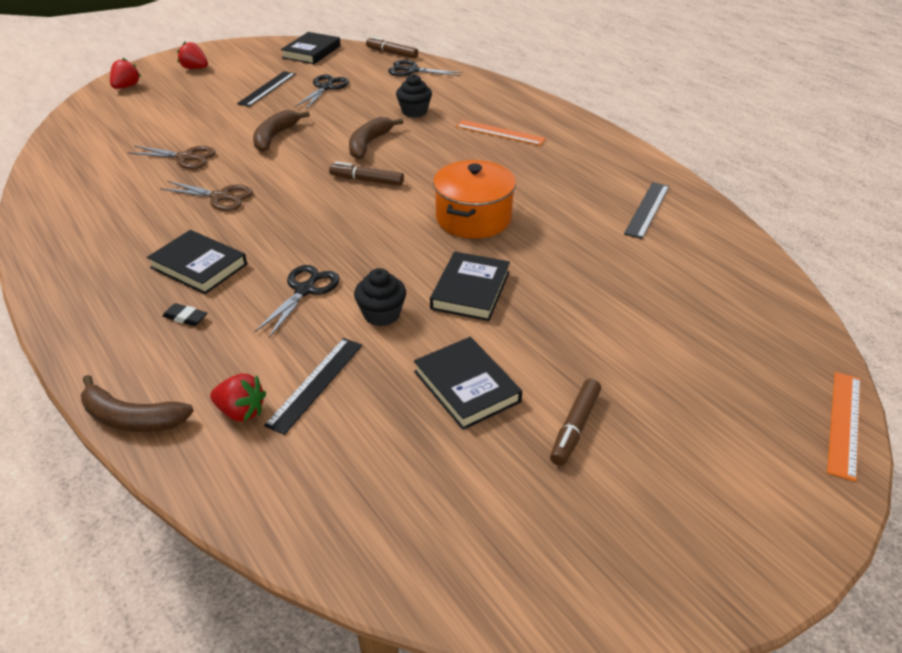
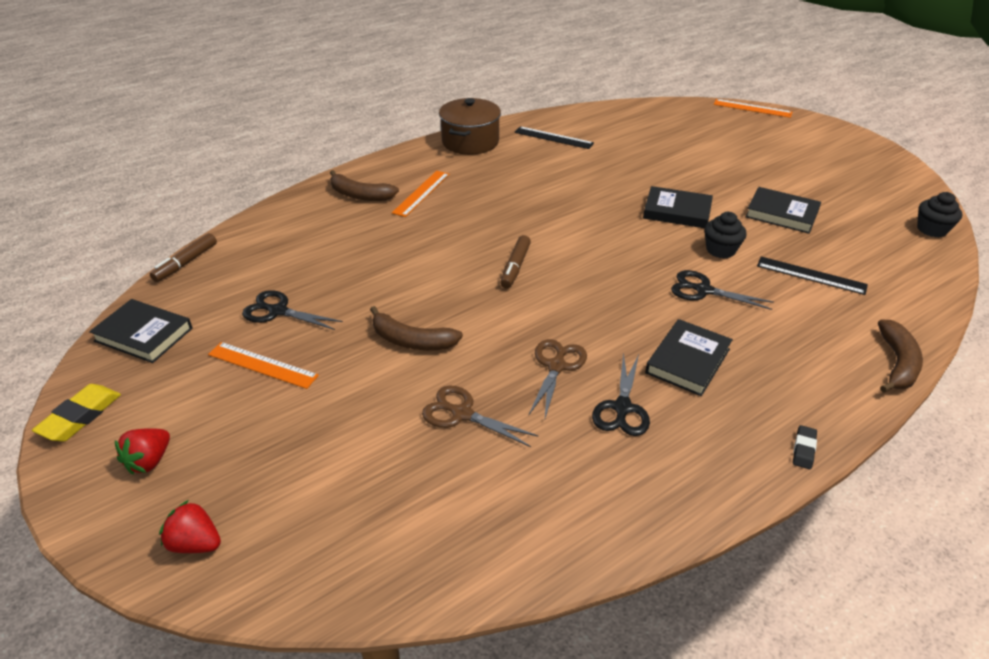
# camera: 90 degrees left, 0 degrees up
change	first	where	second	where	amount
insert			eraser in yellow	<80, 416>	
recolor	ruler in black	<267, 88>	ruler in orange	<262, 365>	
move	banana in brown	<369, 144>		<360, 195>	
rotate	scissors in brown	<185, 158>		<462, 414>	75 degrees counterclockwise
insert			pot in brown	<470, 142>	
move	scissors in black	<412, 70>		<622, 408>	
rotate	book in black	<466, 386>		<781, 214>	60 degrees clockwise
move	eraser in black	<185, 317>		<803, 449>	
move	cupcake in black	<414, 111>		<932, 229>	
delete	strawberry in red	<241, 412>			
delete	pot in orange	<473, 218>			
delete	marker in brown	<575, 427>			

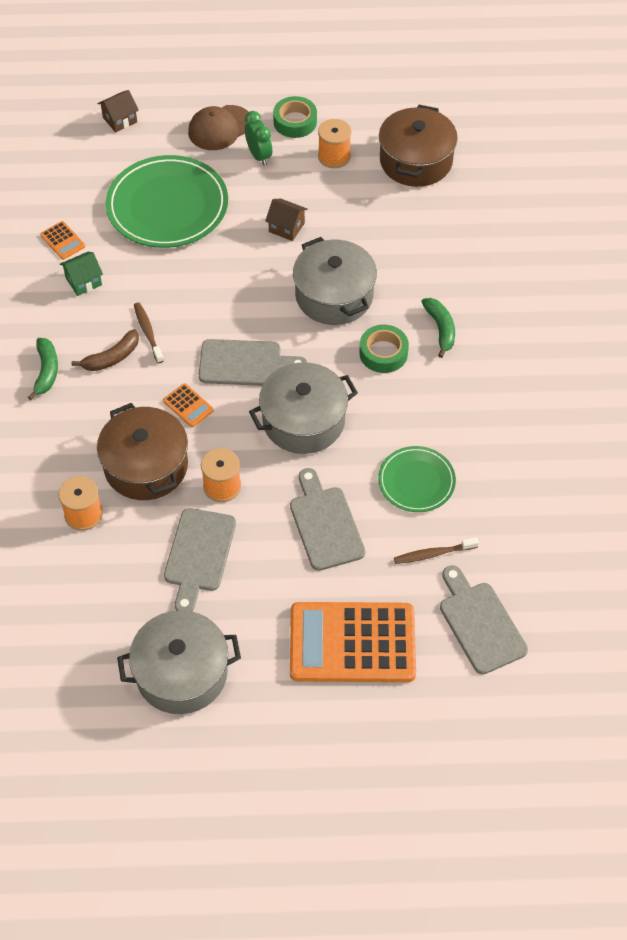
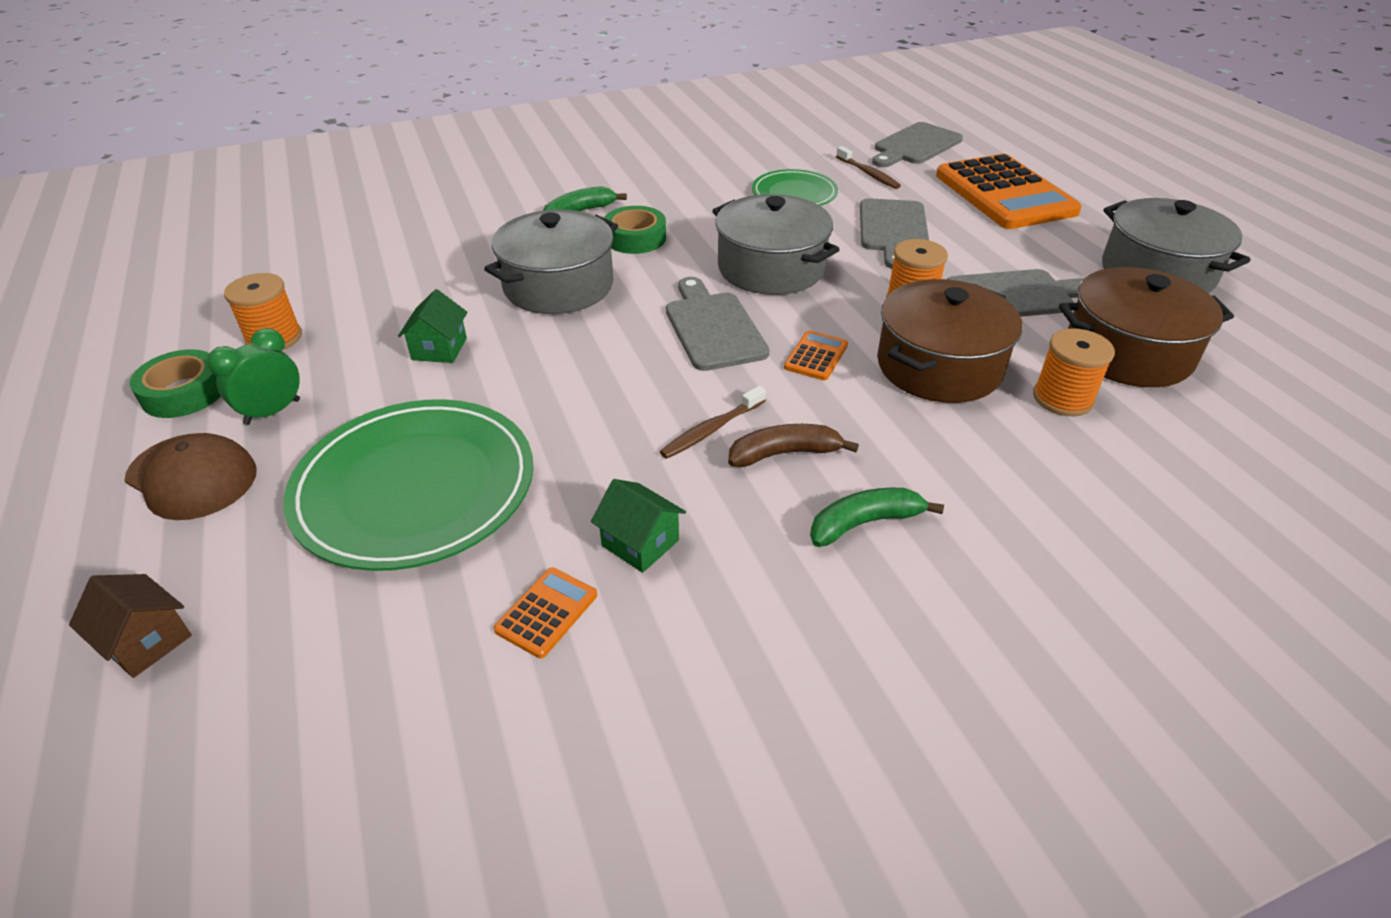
# camera: 110 degrees left, 15 degrees down
change	first	where	second	where	amount
recolor	house in brown	<286, 227>	house in green	<439, 349>	
rotate	banana in brown	<112, 357>		<784, 453>	45 degrees counterclockwise
rotate	cutting board in grey	<325, 524>		<893, 230>	45 degrees counterclockwise
move	pot in brown	<416, 161>		<1128, 352>	

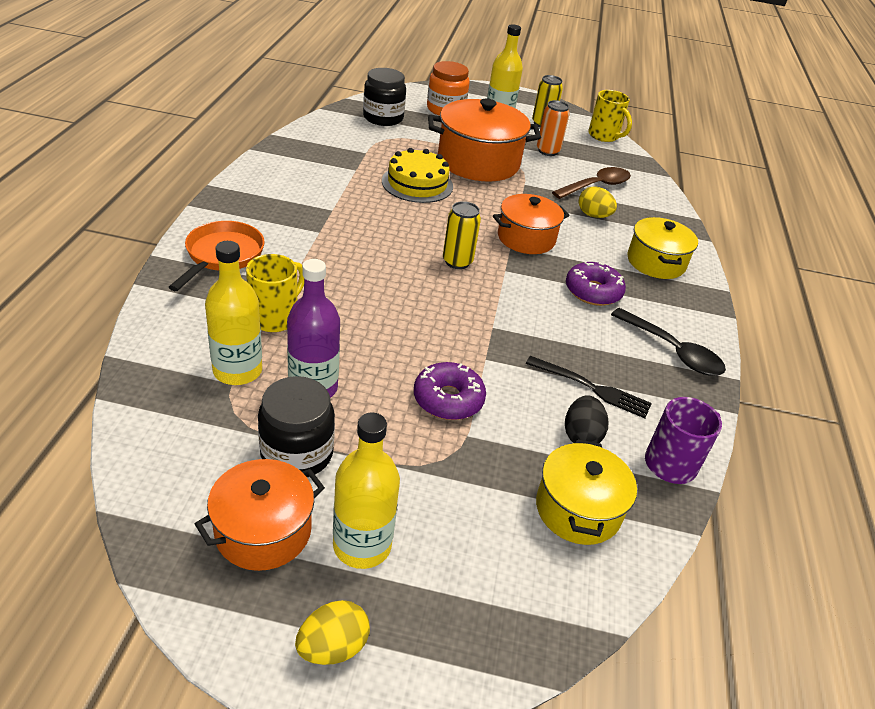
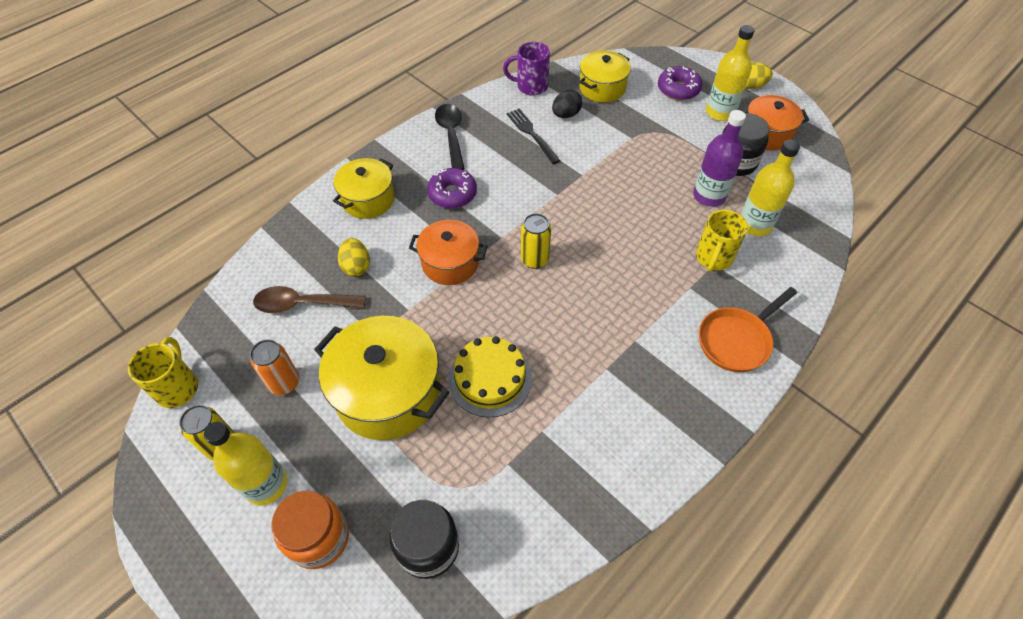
# camera: 140 degrees left, 15 degrees up
change	first	where	second	where	amount
recolor	pot in orange	<478, 162>	pot in yellow	<388, 392>	
move	donut in purple	<448, 399>		<678, 89>	
rotate	mug in yellow	<275, 317>		<713, 258>	45 degrees counterclockwise

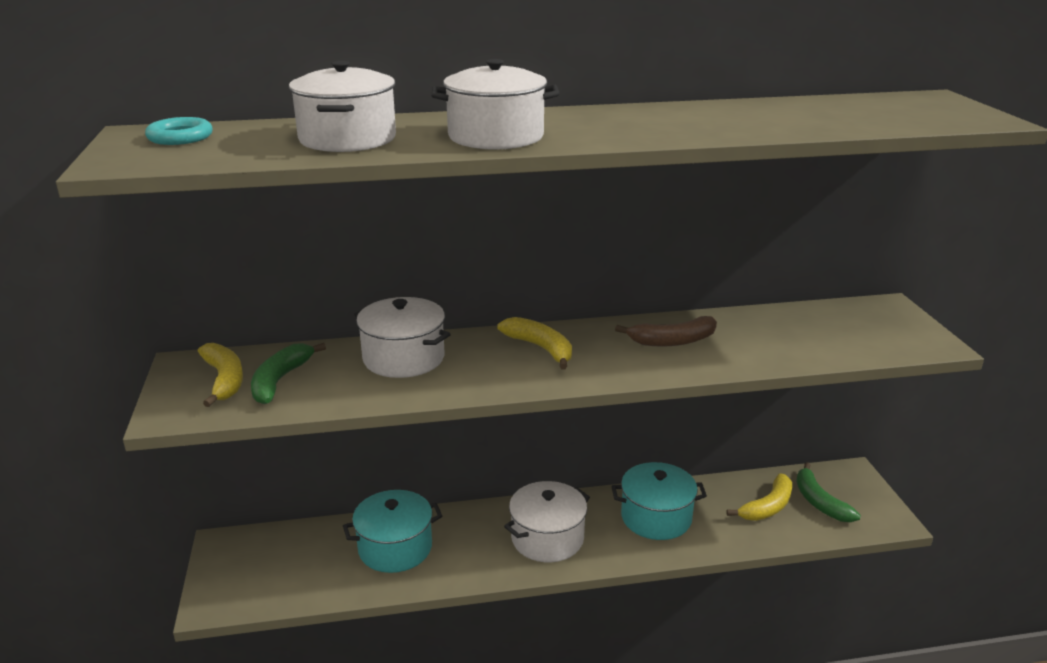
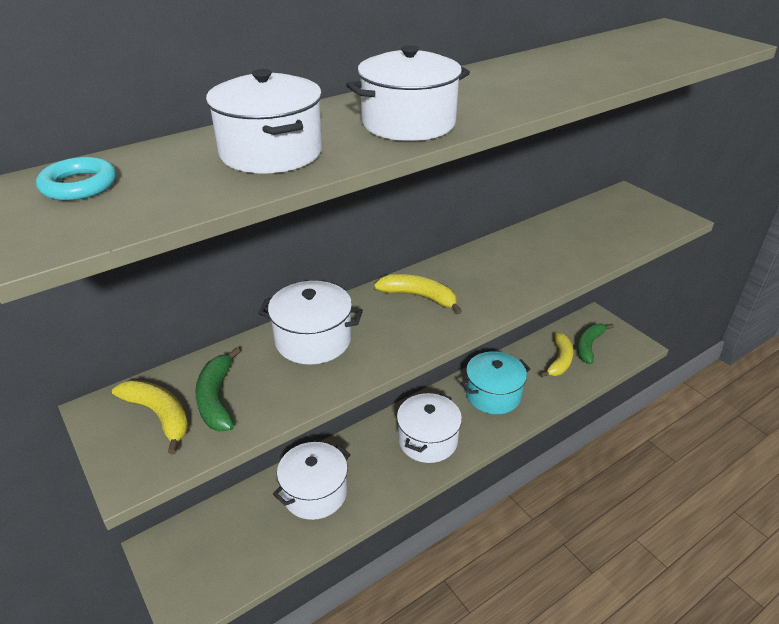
# camera: 25 degrees left, 10 degrees up
change	first	where	second	where	amount
recolor	pot in turquoise	<395, 548>	pot in white	<315, 492>	
rotate	banana in green	<819, 502>		<588, 346>	75 degrees clockwise
delete	banana in brown	<672, 341>			

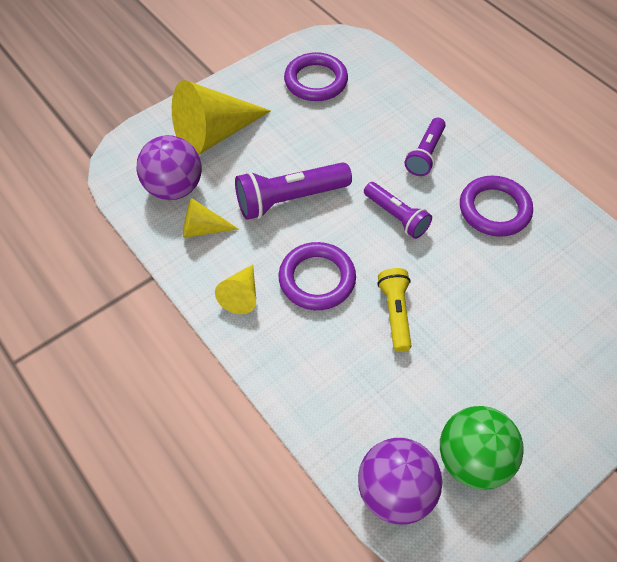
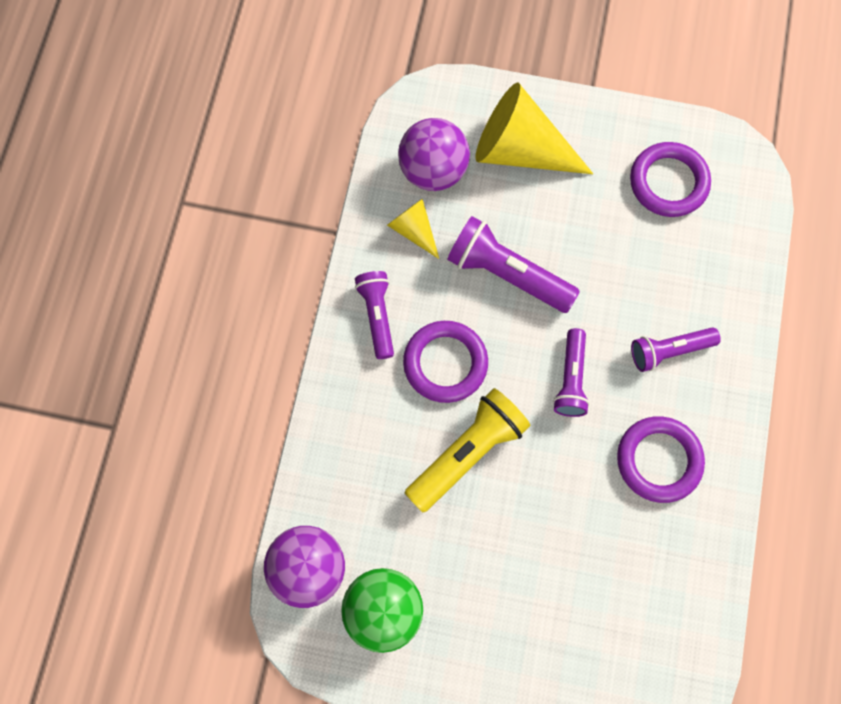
# camera: 50 degrees right, 15 degrees up
change	first	where	second	where	amount
replace	cone in yellow	<241, 295>	flashlight in purple	<377, 316>	
resize	flashlight in yellow	<395, 313>		<467, 453>	x1.55

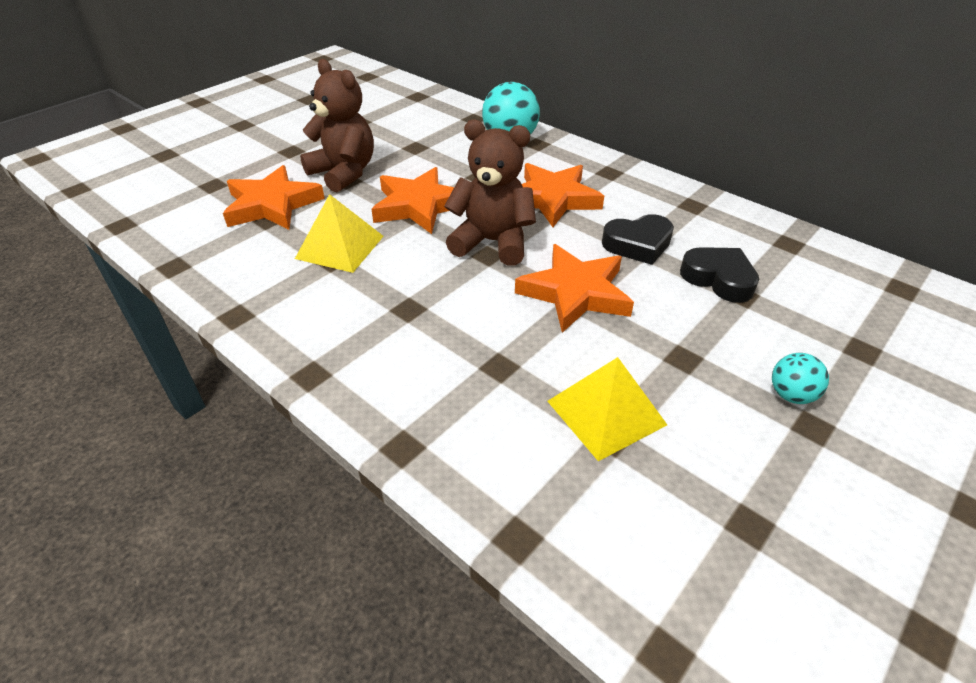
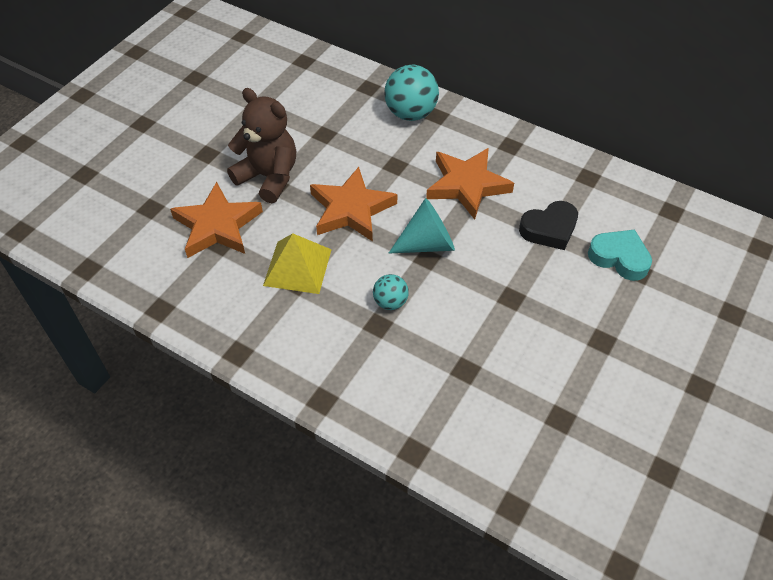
# camera: 10 degrees left, 10 degrees up
change	first	where	second	where	amount
move	ball in turquoise	<791, 395>		<390, 302>	
replace	teddy bear in brown	<492, 242>	cone in turquoise	<427, 243>	
recolor	heart in black	<718, 279>	heart in turquoise	<619, 258>	
delete	star in orange	<575, 293>			
delete	pyramid in yellow	<606, 413>			

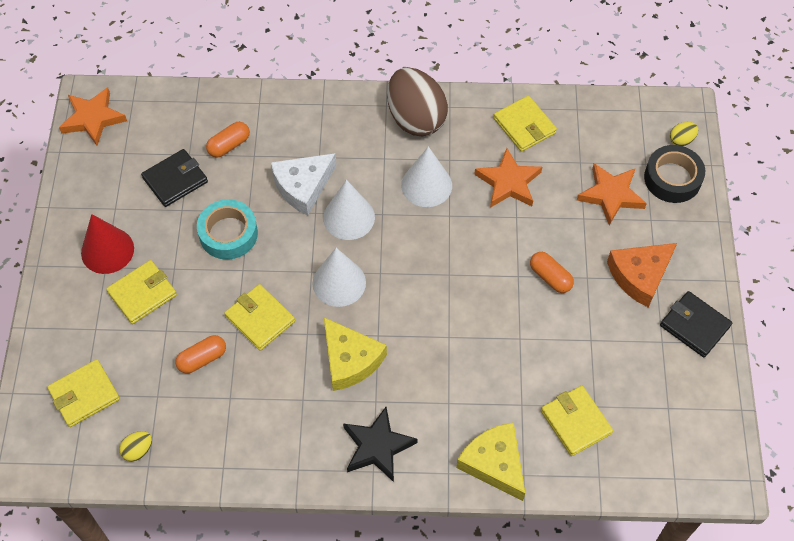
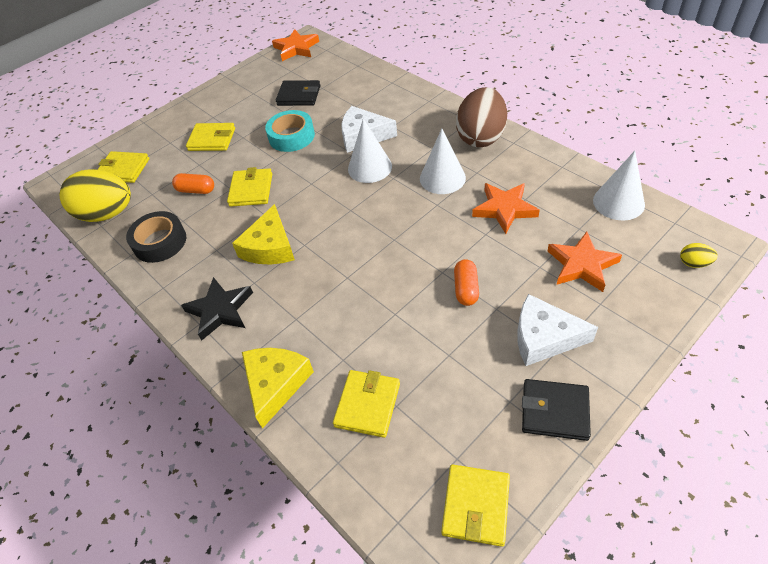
# camera: 50 degrees right, 10 degrees down
change	first	where	second	where	amount
resize	egg in yellow	<138, 450>		<107, 214>	x2.49
move	tape in black	<672, 178>		<160, 242>	
move	wallet in yellow	<524, 126>		<476, 506>	
recolor	cheese in orange	<640, 276>	cheese in white	<544, 337>	
rotate	wallet in black	<694, 326>		<554, 411>	75 degrees counterclockwise
move	cone in white	<339, 282>		<618, 202>	
delete	cone in red	<107, 250>			
delete	capsule in orange	<229, 145>			

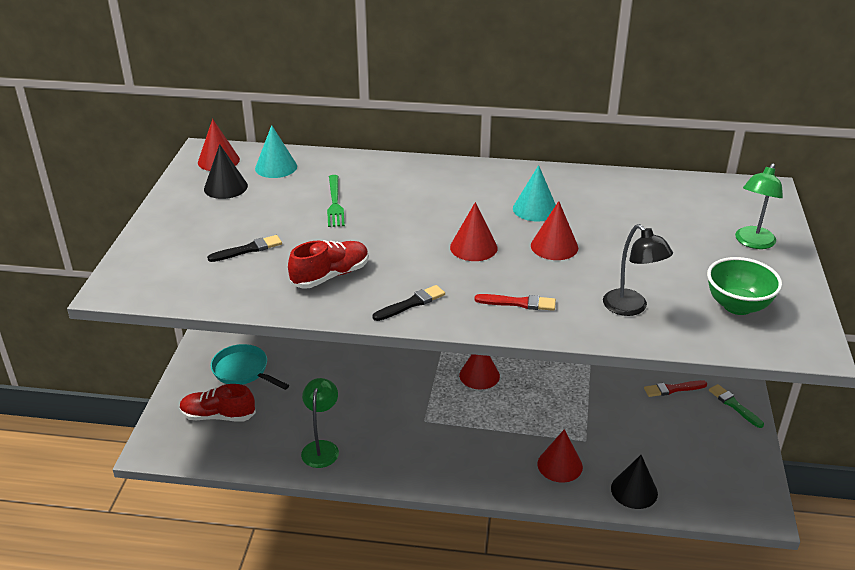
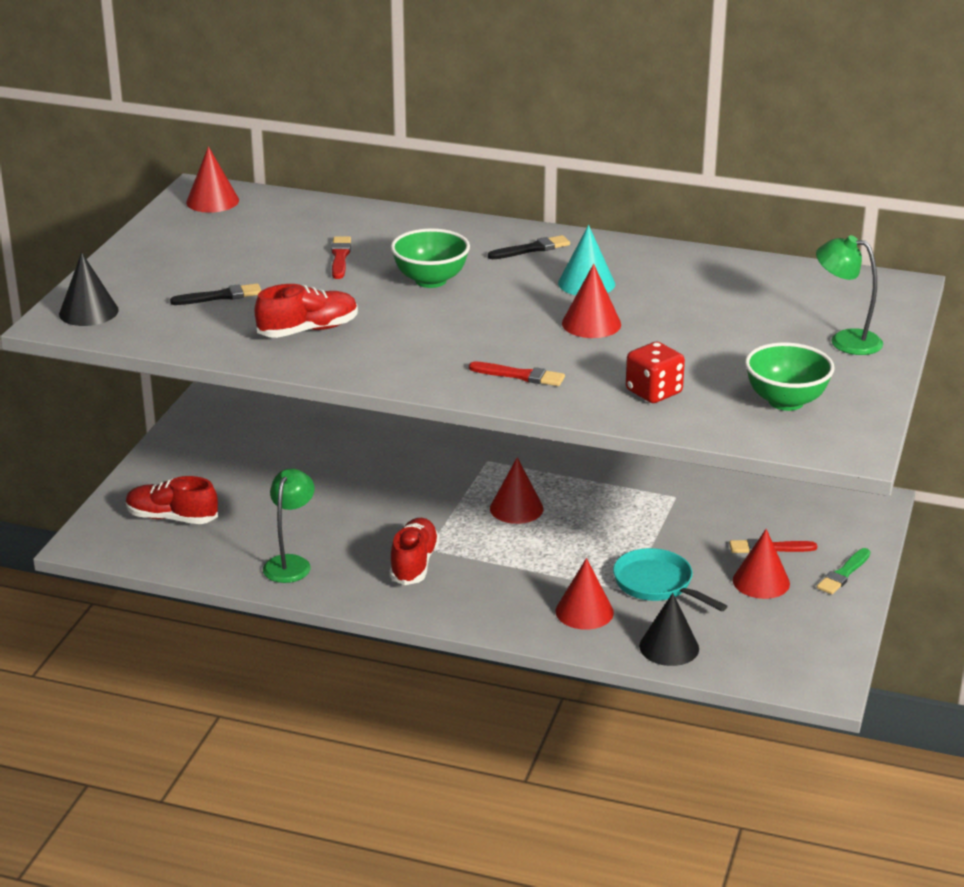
# camera: 10 degrees right, 5 degrees down
change	first	where	second	where	amount
move	cone in black	<225, 187>		<88, 312>	
replace	fork in green	<335, 203>	brush in red	<340, 257>	
insert			shoe in red	<414, 564>	
insert			bowl in green	<430, 280>	
move	brush in black	<411, 303>		<531, 249>	
move	pan in turquoise	<243, 371>		<657, 584>	
replace	lamp in black	<631, 308>	dice in red	<654, 392>	
move	cone in red	<473, 247>		<761, 581>	
rotate	lamp in green	<752, 242>		<845, 340>	75 degrees clockwise
rotate	brush in green	<734, 405>		<843, 574>	120 degrees counterclockwise
delete	cone in turquoise	<276, 167>			

